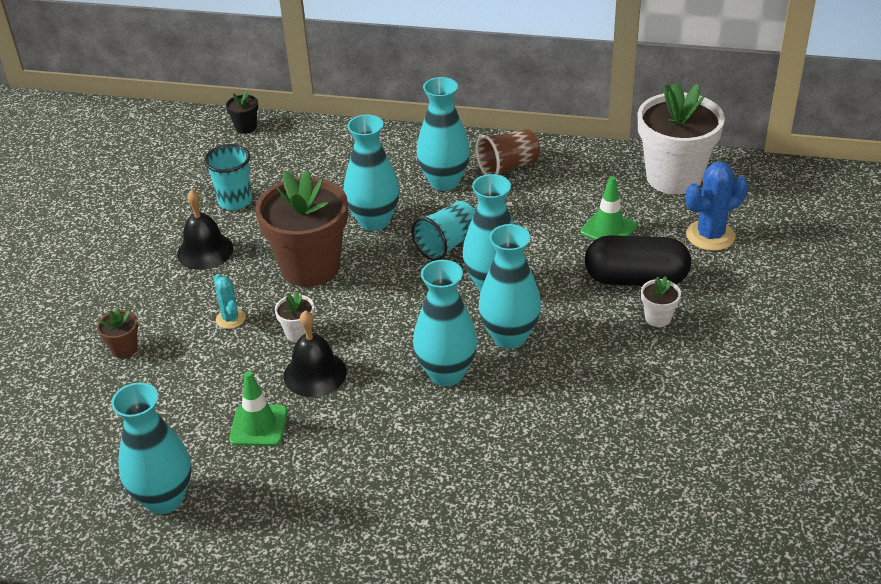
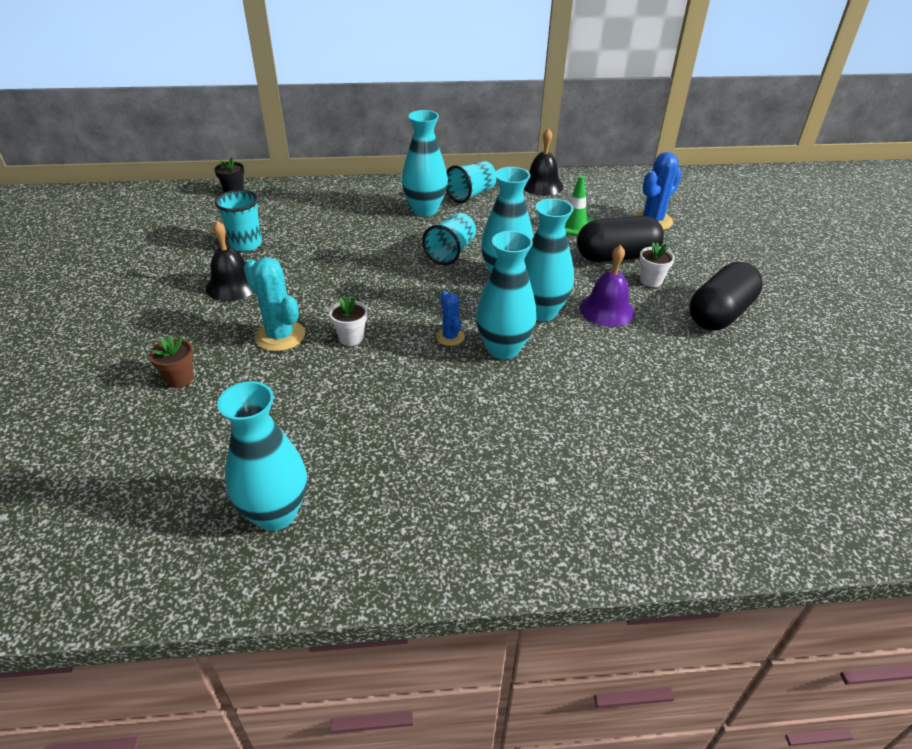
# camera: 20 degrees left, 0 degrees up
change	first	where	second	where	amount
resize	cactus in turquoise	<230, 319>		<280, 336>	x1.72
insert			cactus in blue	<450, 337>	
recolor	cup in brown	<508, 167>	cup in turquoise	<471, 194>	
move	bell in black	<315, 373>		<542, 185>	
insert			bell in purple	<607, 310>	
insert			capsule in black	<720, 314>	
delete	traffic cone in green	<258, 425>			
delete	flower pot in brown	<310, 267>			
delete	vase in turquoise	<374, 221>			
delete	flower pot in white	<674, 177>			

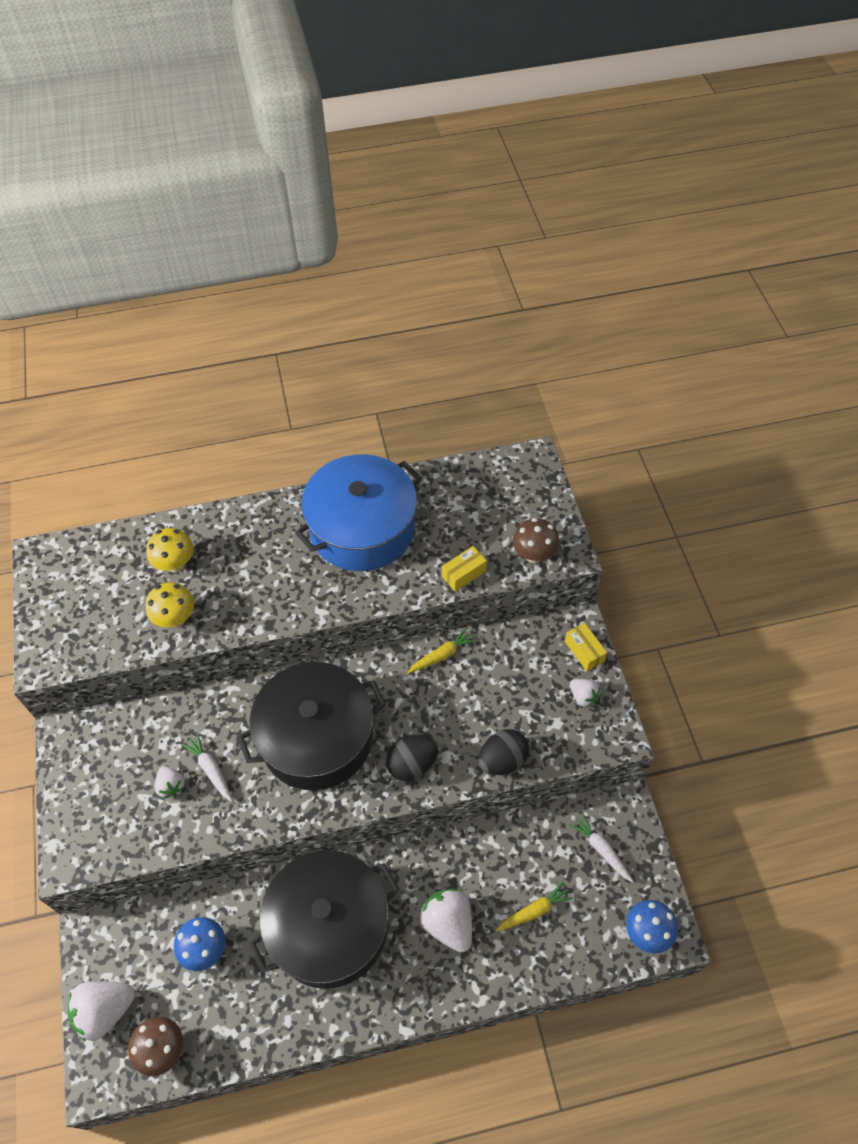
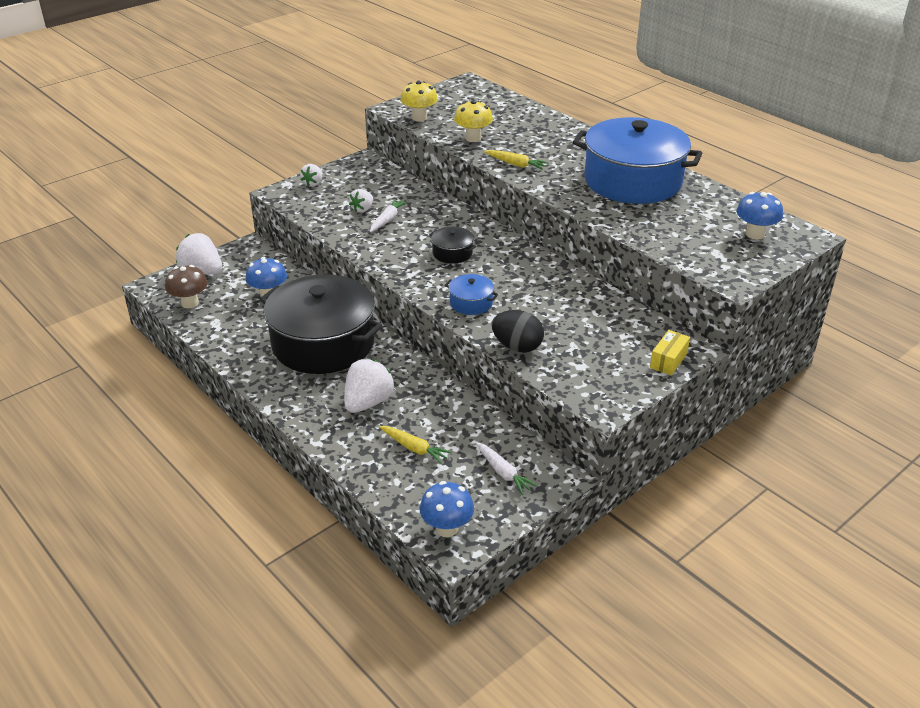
# camera: 60 degrees right, 20 degrees down
change	first	where	second	where	amount
move	strawberry in white	<583, 696>		<313, 183>	
move	mushroom in yellow	<176, 564>		<419, 118>	
resize	pot in black	<317, 737>		<452, 253>	x0.41
replace	egg in black	<412, 764>	pot in blue	<471, 303>	
rotate	carrot in white	<601, 849>		<503, 472>	120 degrees clockwise
move	carrot in yellow	<442, 655>		<516, 164>	
insert			mushroom in blue	<755, 234>	
delete	box in yellow	<464, 574>			
delete	mushroom in brown	<534, 555>			

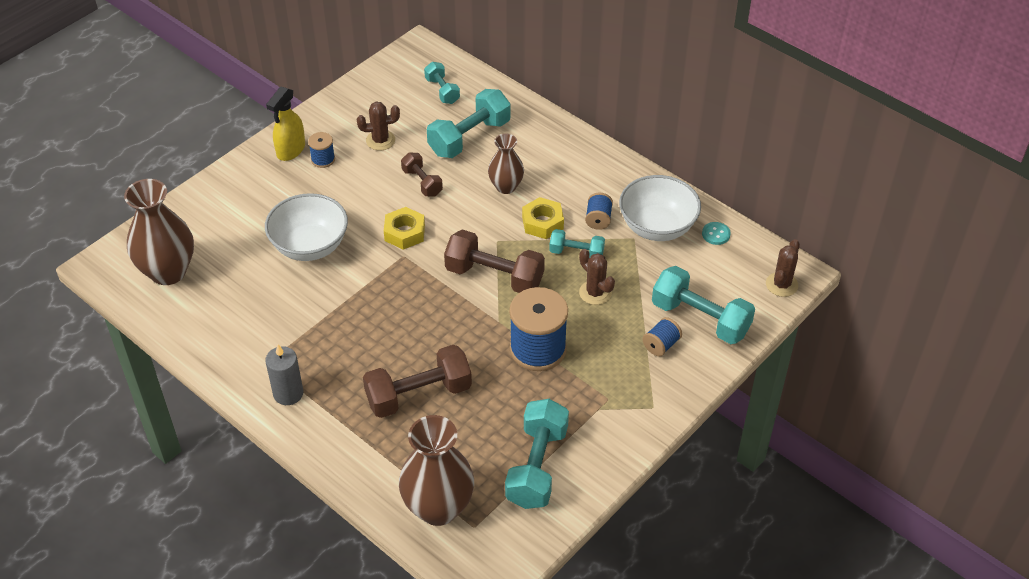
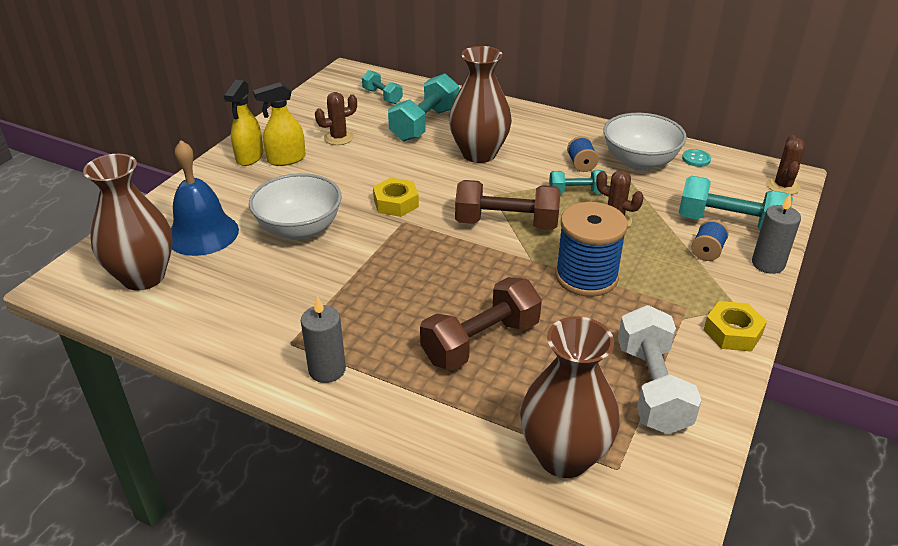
# camera: 15 degrees left, 10 degrees down
change	first	where	second	where	amount
insert			bell in blue	<202, 234>	
replace	spool in blue	<323, 159>	spray bottle in yellow	<286, 159>	
resize	vase in brown	<506, 187>		<479, 154>	x1.69
recolor	dumbbell in turquoise	<536, 466>	dumbbell in white	<652, 387>	
move	nut in yellow	<542, 223>		<732, 332>	
insert			candle in grey	<768, 264>	
delete	dumbbell in brown	<422, 182>			

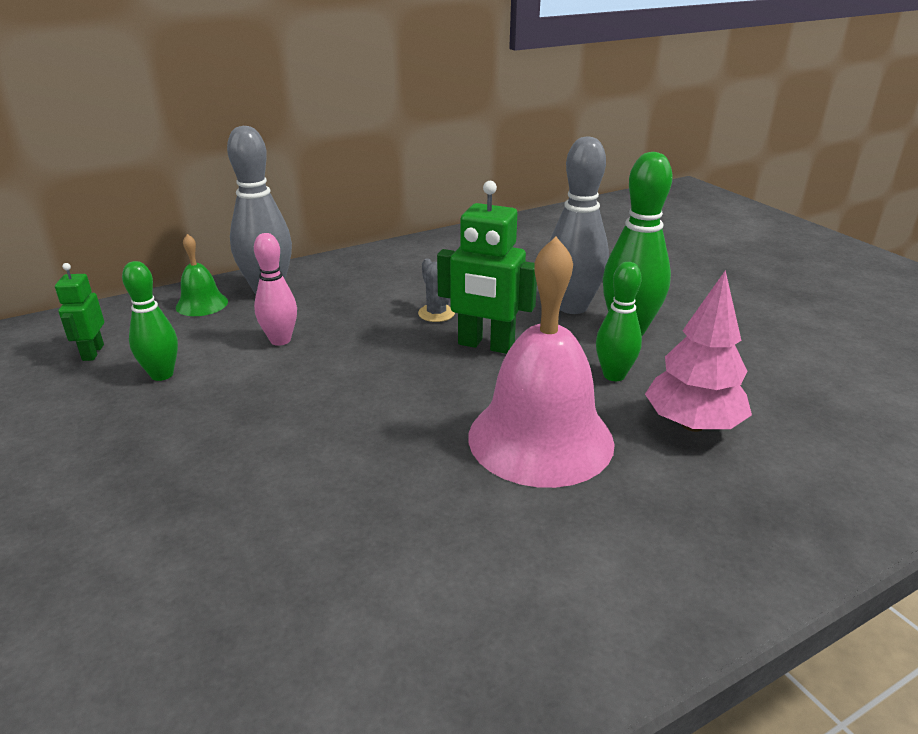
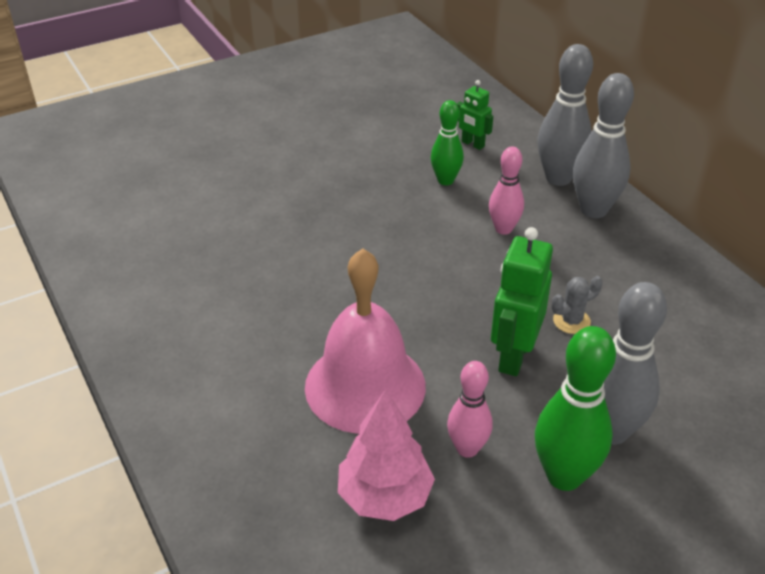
# camera: 90 degrees right, 10 degrees up
change	first	where	second	where	amount
recolor	bowling pin in green	<614, 375>	bowling pin in pink	<467, 449>	
rotate	robot in green	<92, 352>		<472, 144>	135 degrees counterclockwise
replace	bell in green	<202, 304>	bowling pin in grey	<558, 178>	

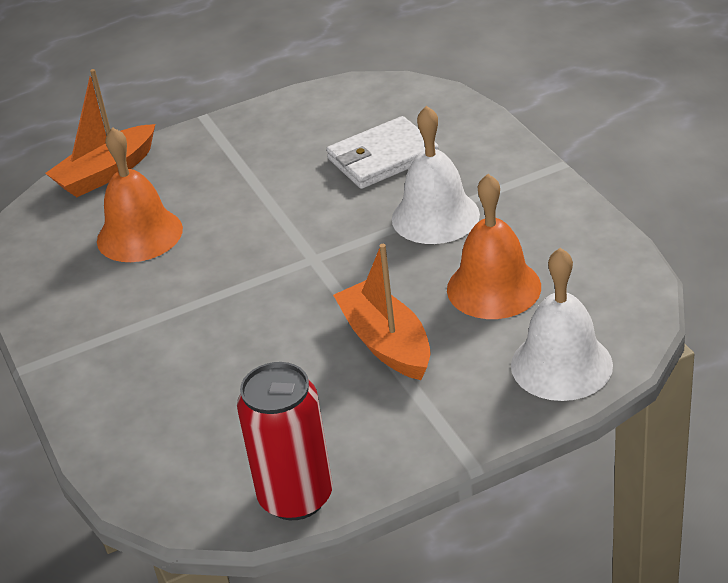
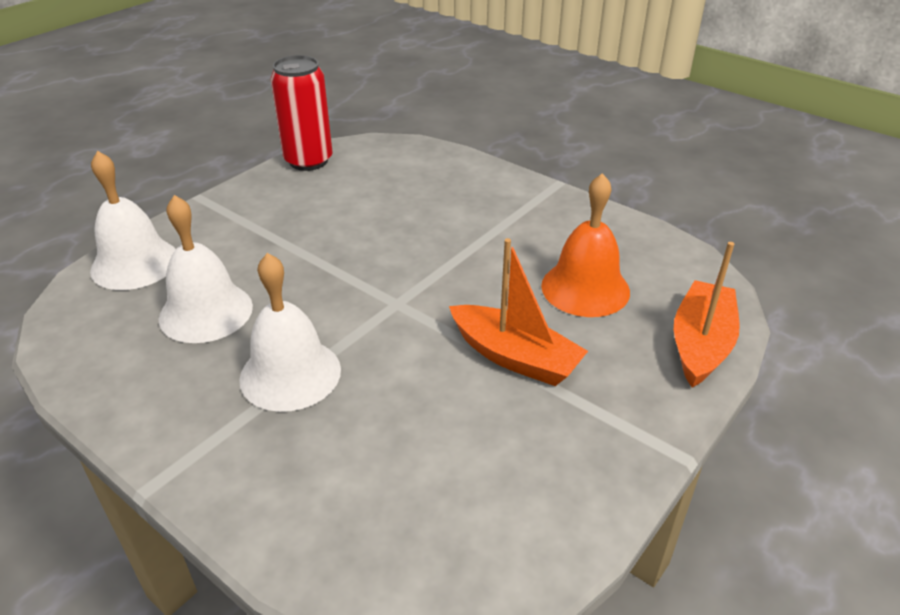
# camera: 150 degrees right, 0 degrees up
change	first	where	second	where	amount
recolor	bell in orange	<493, 288>	bell in white	<206, 312>	
move	boat in orange	<386, 343>		<515, 357>	
delete	wallet in white	<382, 158>			

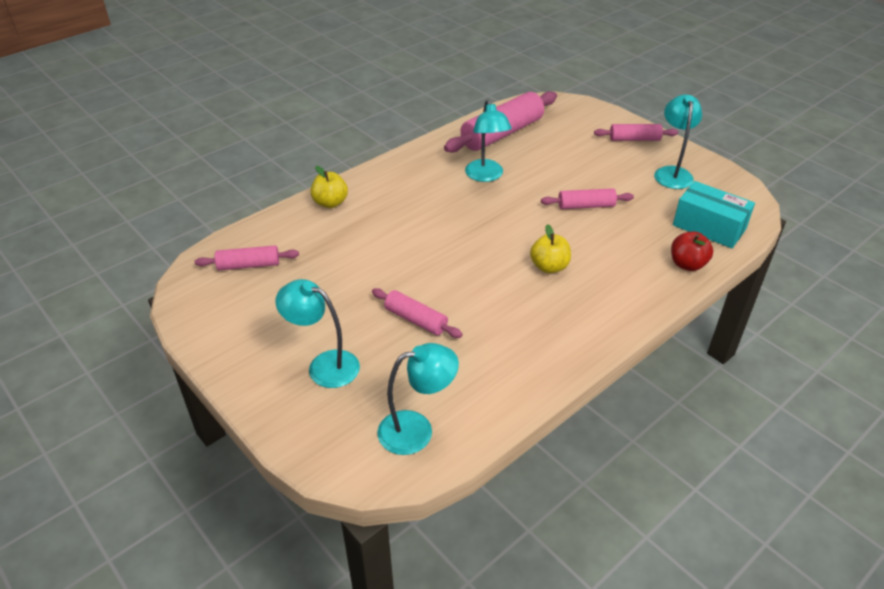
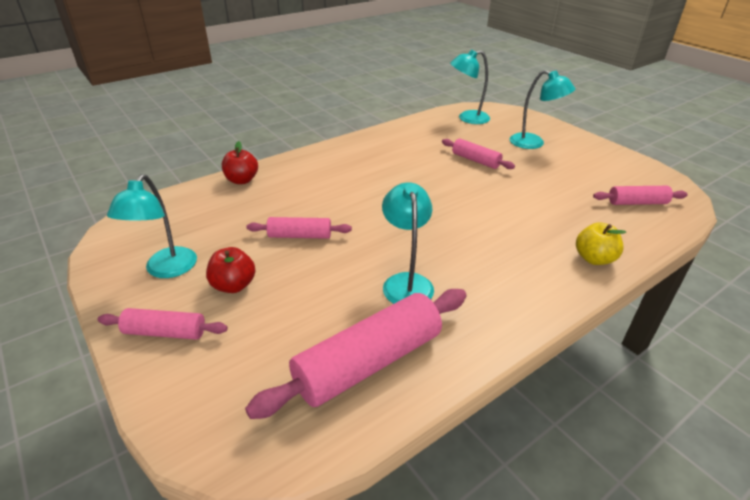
# camera: 175 degrees left, 5 degrees down
change	first	where	second	where	amount
insert			apple in red	<233, 285>	
delete	apple in yellow	<549, 267>			
delete	box in turquoise	<709, 227>			

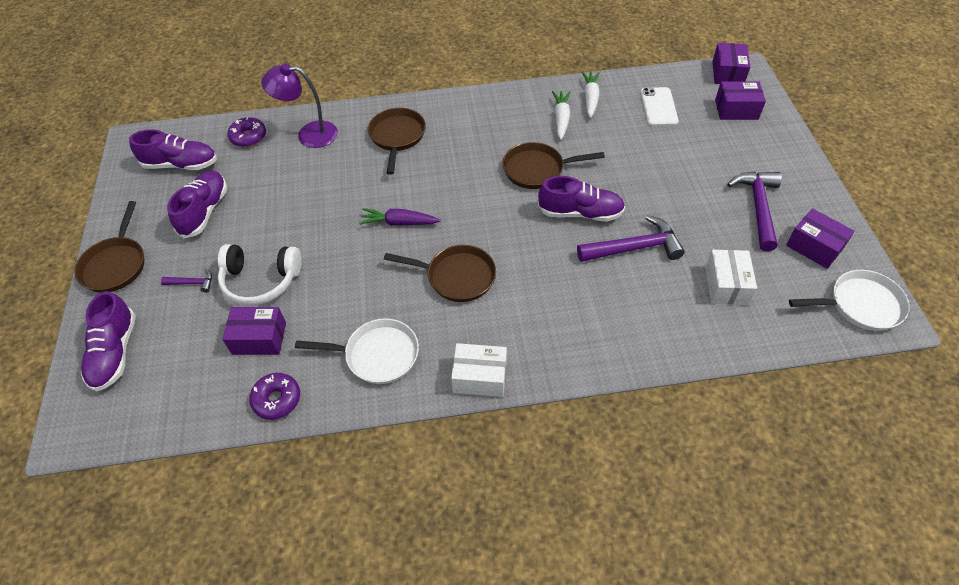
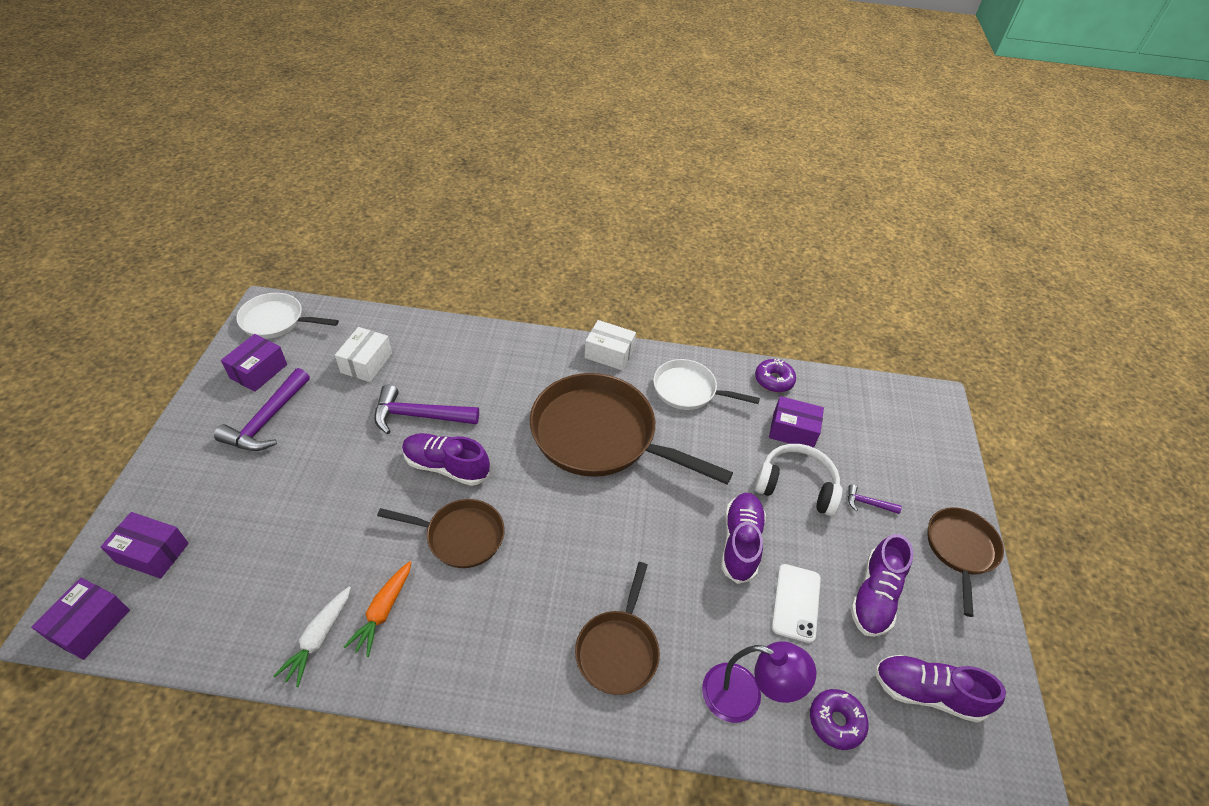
# camera: 170 degrees left, 5 degrees down
change	first	where	second	where	amount
rotate	box in purple	<814, 247>		<258, 371>	60 degrees clockwise
recolor	carrot in white	<561, 118>	carrot in orange	<383, 611>	
resize	pan in brown	<456, 276>		<601, 436>	x1.84
move	shoe in purple	<115, 353>		<740, 543>	
move	phone in white	<658, 107>		<796, 602>	
delete	carrot in purple	<399, 222>			

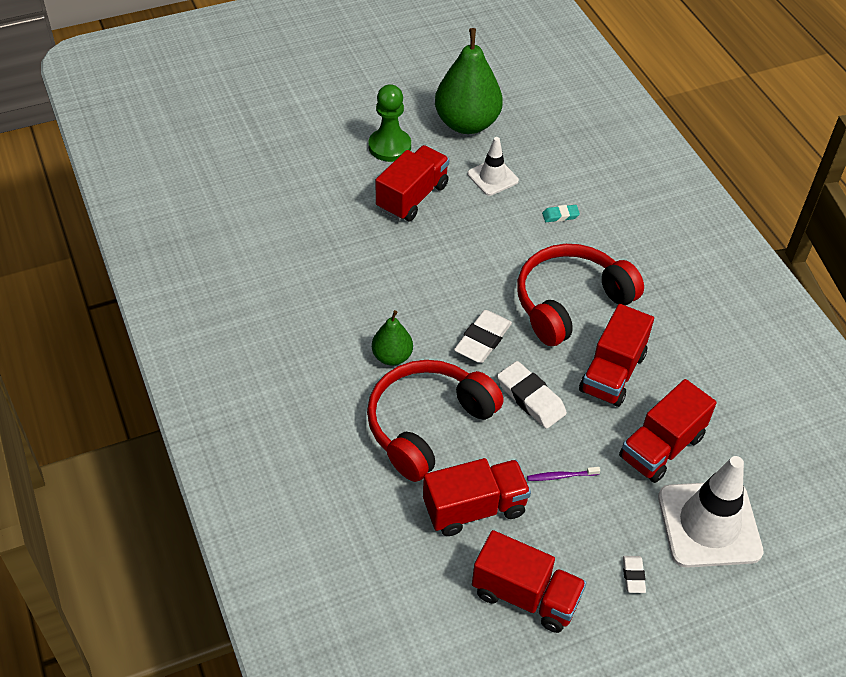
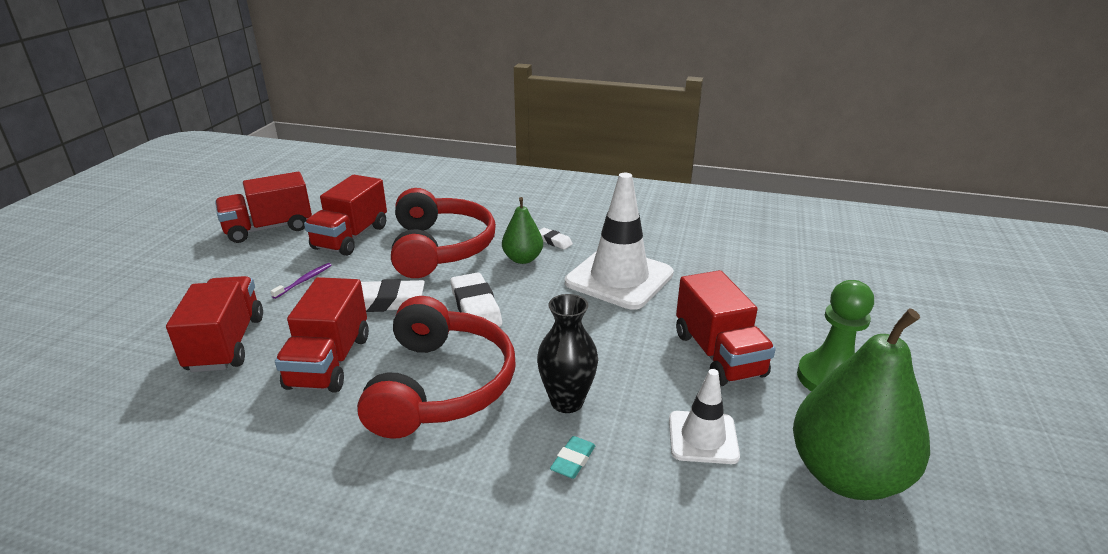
# camera: 130 degrees right, 20 degrees down
change	first	where	second	where	amount
rotate	truck in red	<612, 373>		<329, 362>	150 degrees counterclockwise
insert			vase in black	<567, 402>	
move	eraser in white	<633, 576>		<554, 241>	
move	traffic cone in white	<709, 524>		<619, 278>	

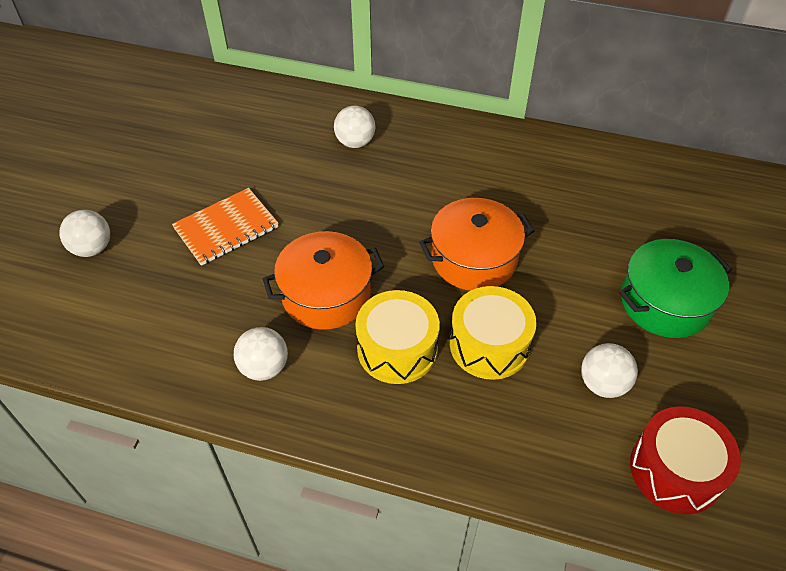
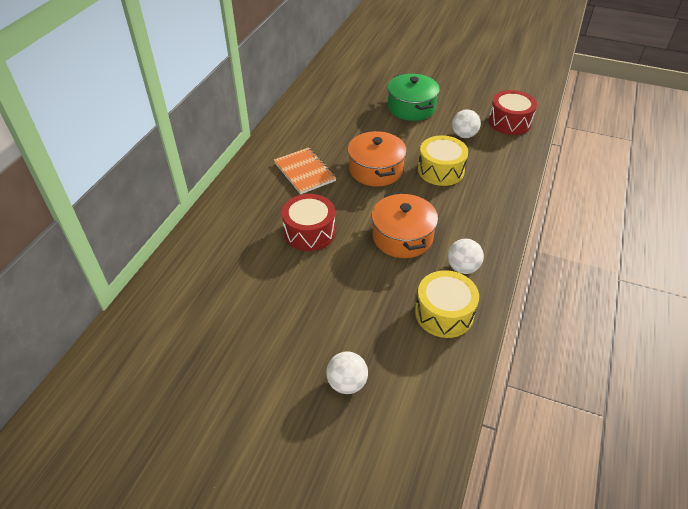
# camera: 85 degrees left, 5 degrees down
change	first	where	second	where	amount
move	notebook in orange	<226, 228>		<304, 172>	
insert			drum in red	<309, 232>	
move	drum in yellow	<397, 349>		<444, 313>	
delete	ball in white	<355, 142>			

